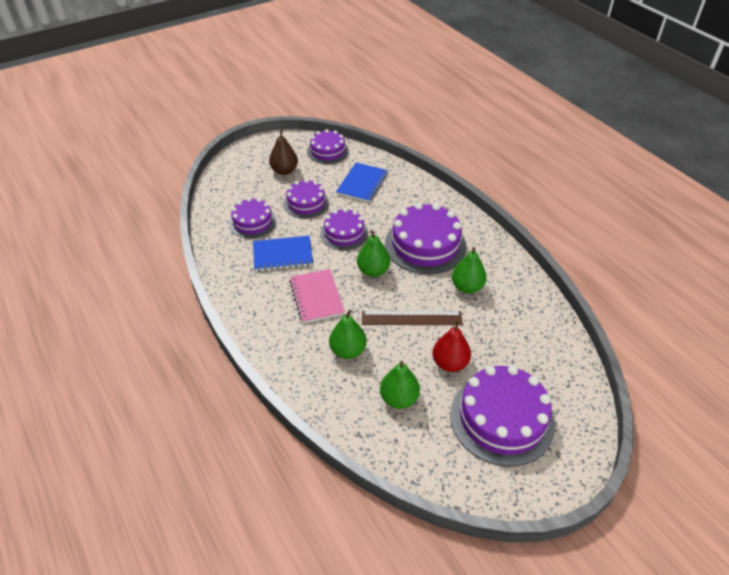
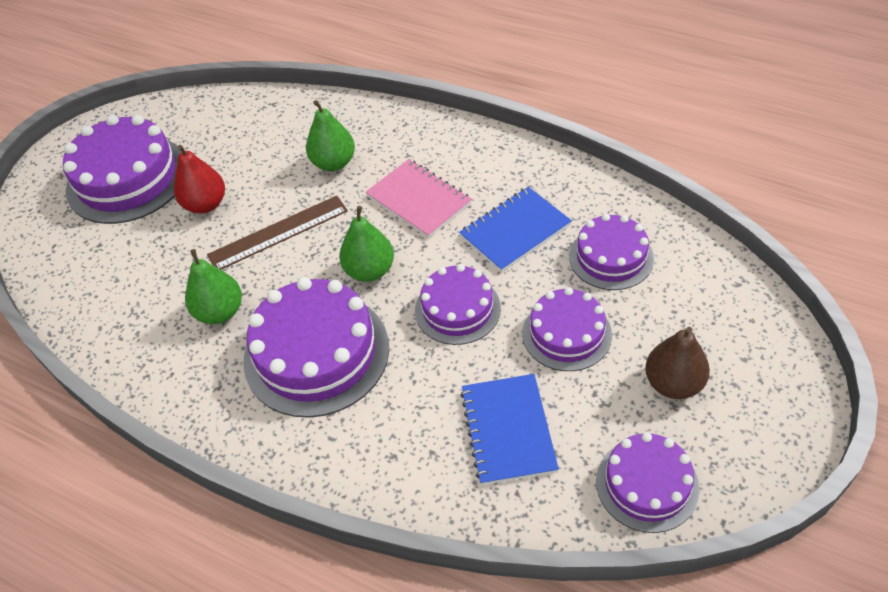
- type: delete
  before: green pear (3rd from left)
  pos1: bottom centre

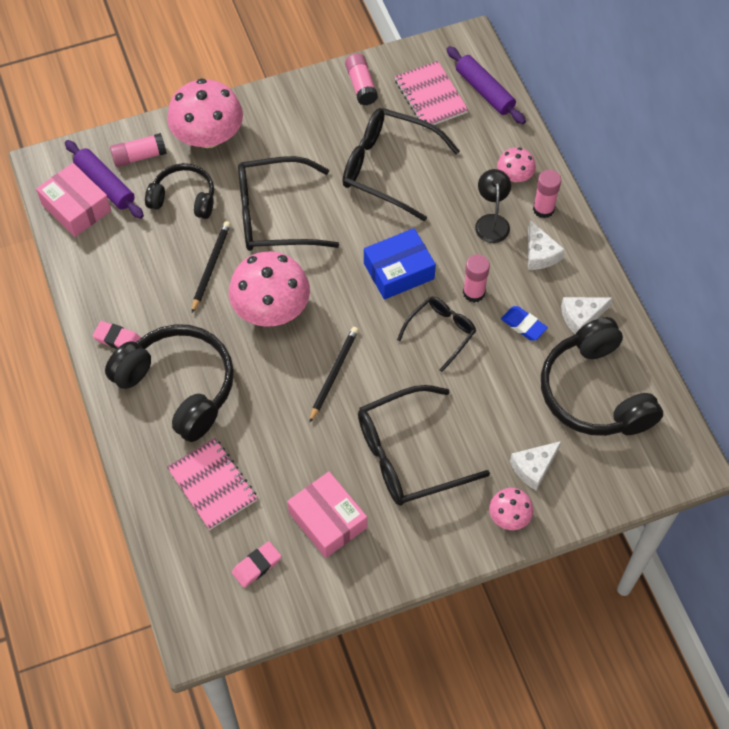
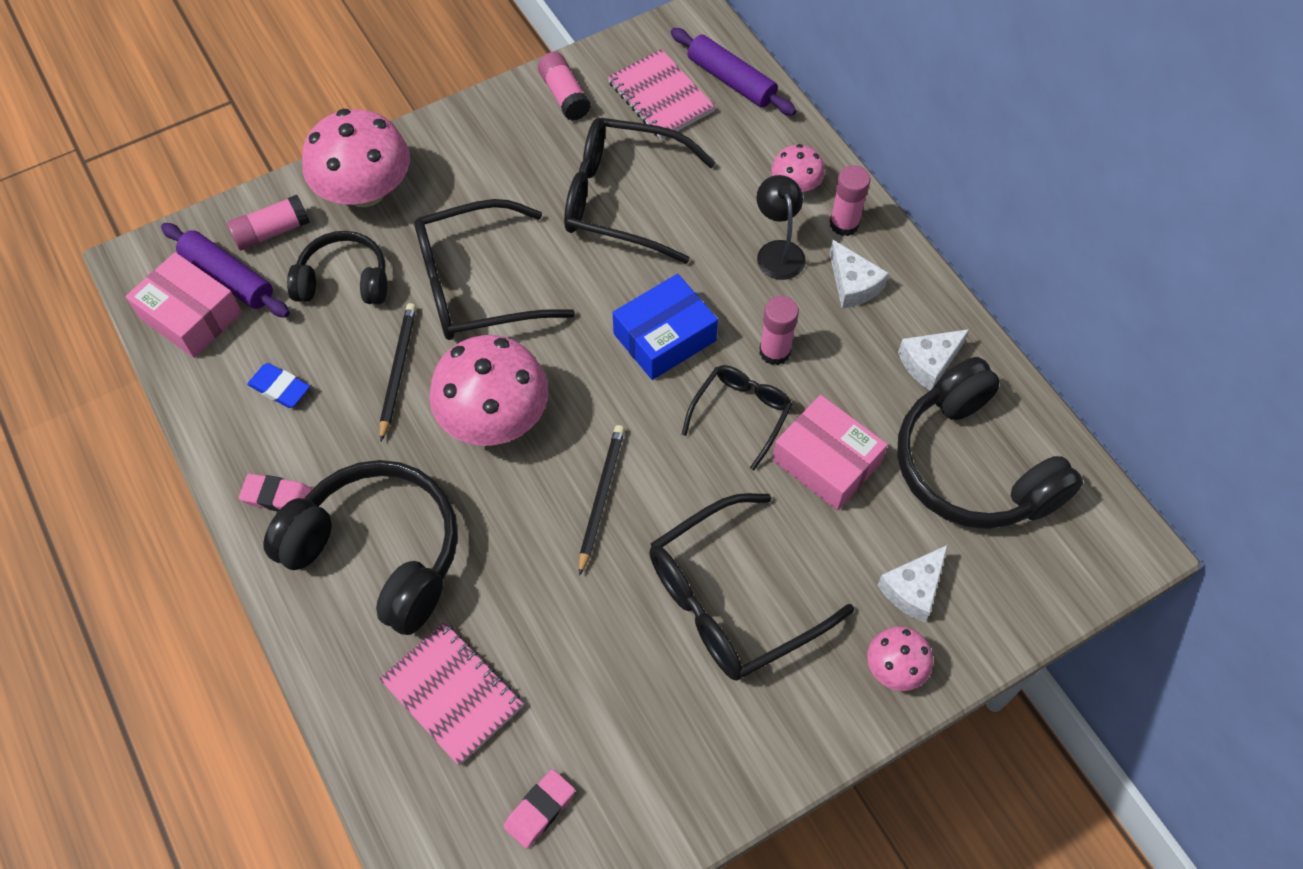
- type: move
  before: pink box (2nd from left)
  pos1: bottom centre
  pos2: centre
- type: move
  before: blue eraser
  pos1: middle right
  pos2: middle left

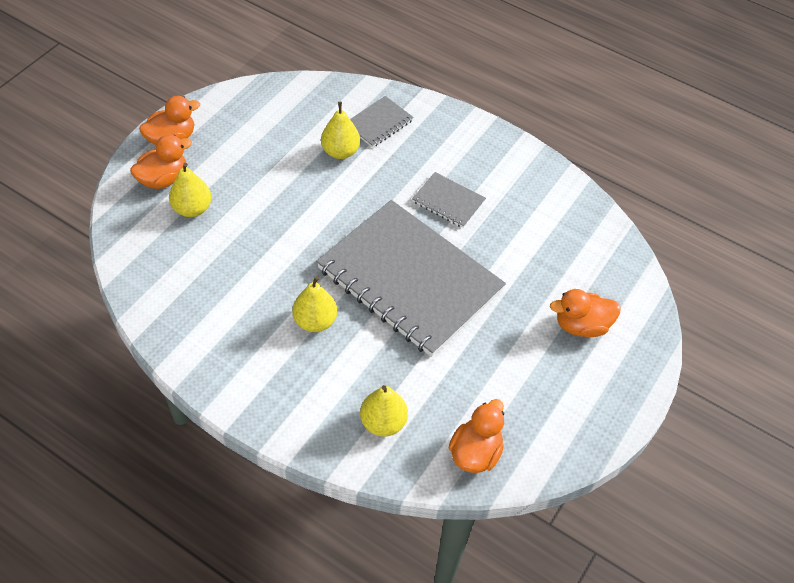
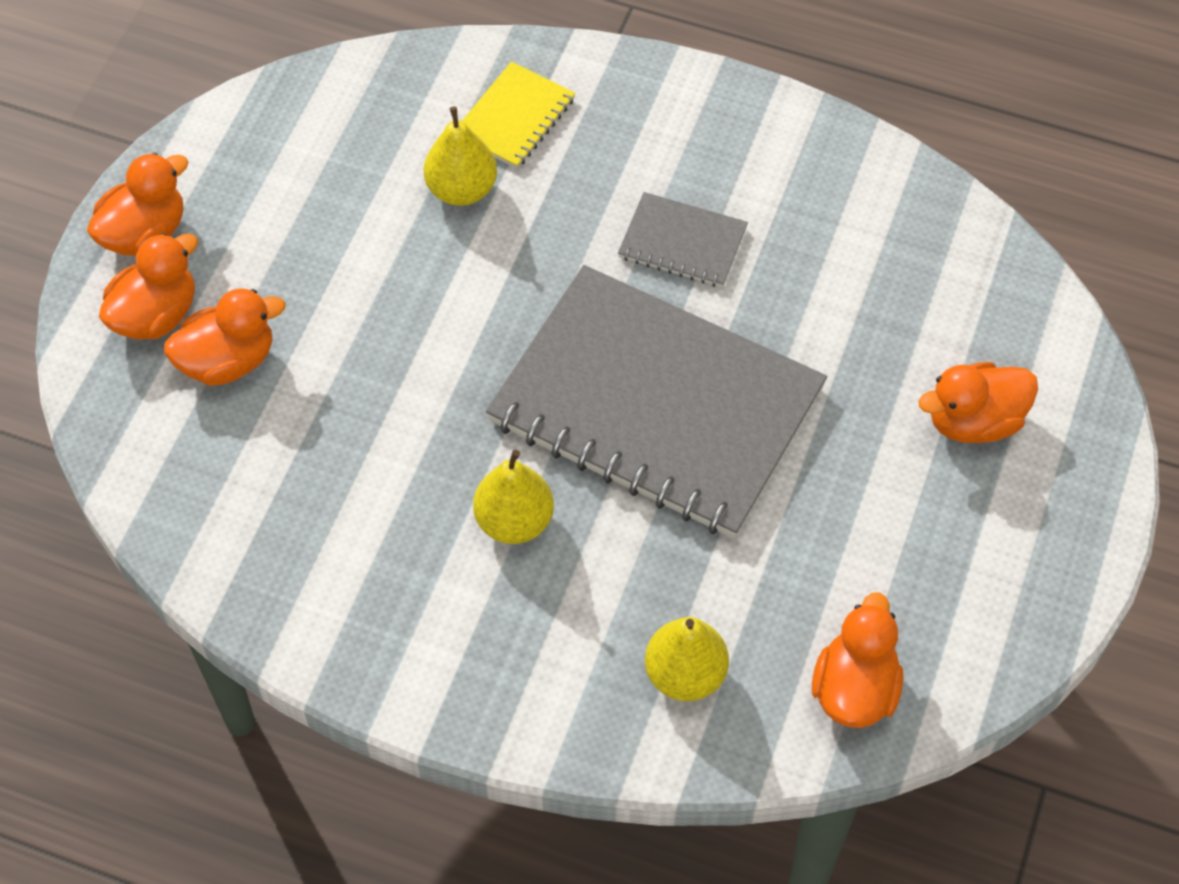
- type: replace
  before: yellow pear (1st from left)
  after: orange duck (3rd from left)
  pos1: top left
  pos2: middle left
- type: recolor
  before: grey notebook (1st from left)
  after: yellow notebook
  pos1: top centre
  pos2: top centre

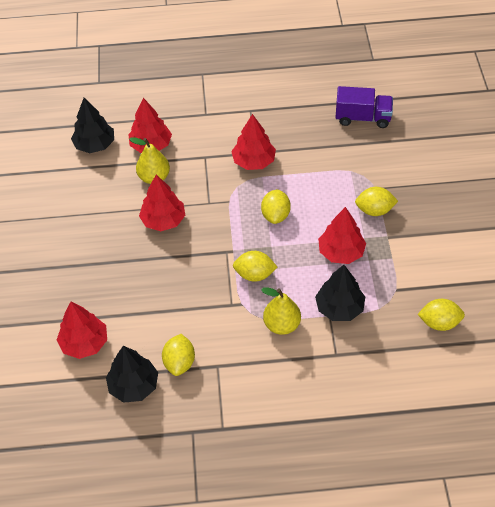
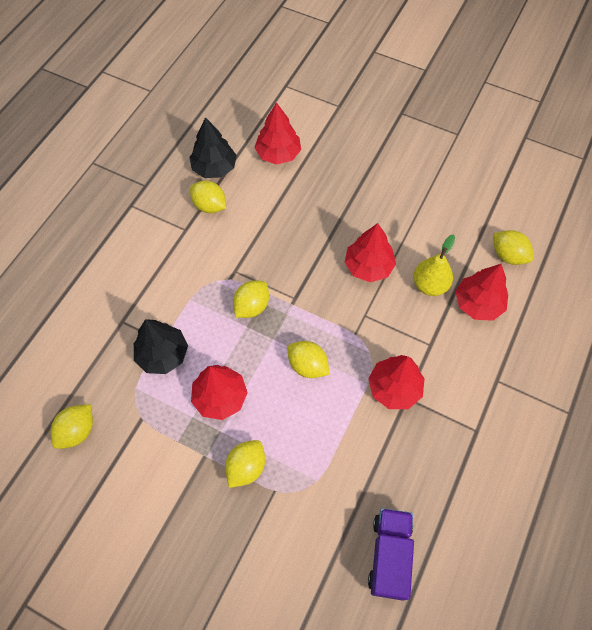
- type: delete
  before: yellow pear (2nd from left)
  pos1: centre
- type: replace
  before: black tree (1st from left)
  after: yellow lemon (6th from left)
  pos1: top left
  pos2: middle right
- type: rotate
  before: purple truck
  pos1: top right
  pos2: bottom centre
  turn: 150

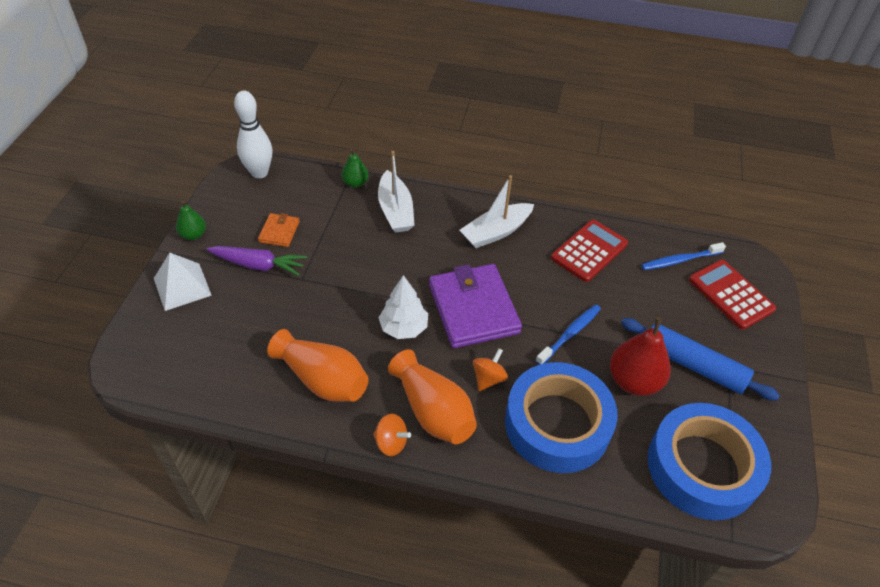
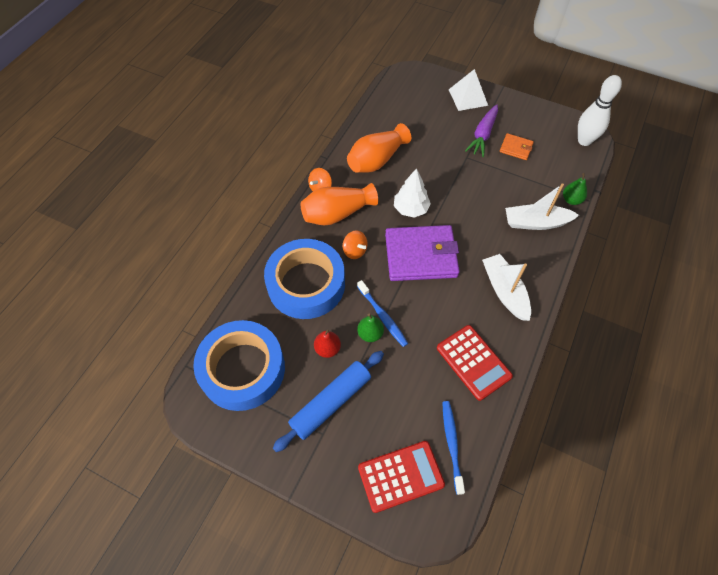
- type: move
  before: green pear (1st from left)
  pos1: middle left
  pos2: centre
- type: resize
  before: red pear
  pos1: middle right
  pos2: centre
  scale: 0.56

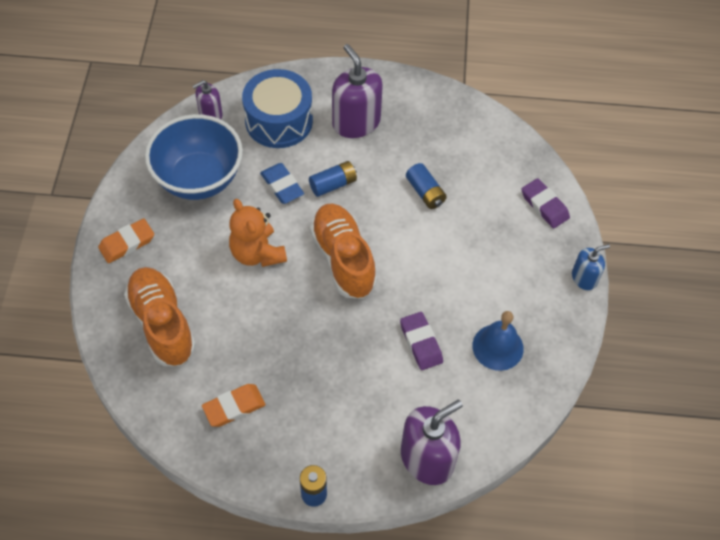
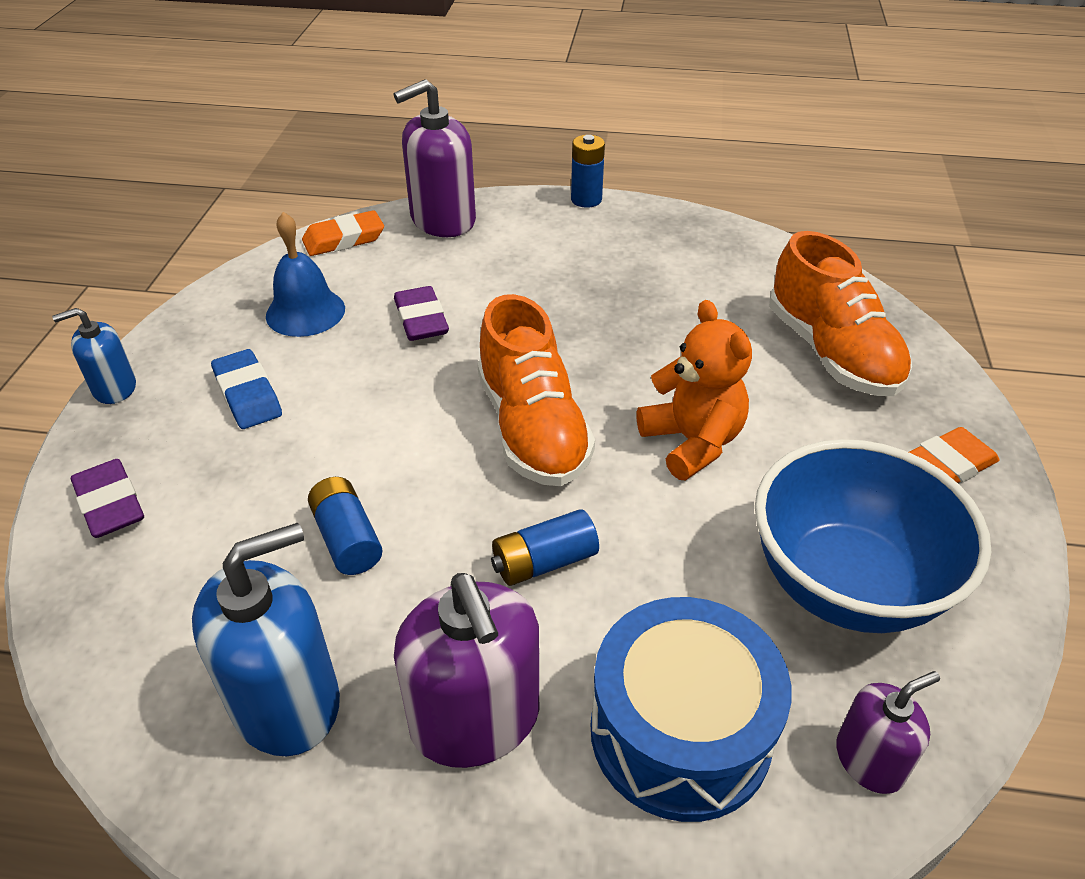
- type: insert
  after: blue soap dispenser (2nd from left)
  pos2: bottom left
- type: move
  before: orange eraser (2nd from left in the first image)
  after: orange eraser (1st from left)
  pos1: bottom left
  pos2: top left
- type: move
  before: blue eraser
  pos1: centre
  pos2: middle left

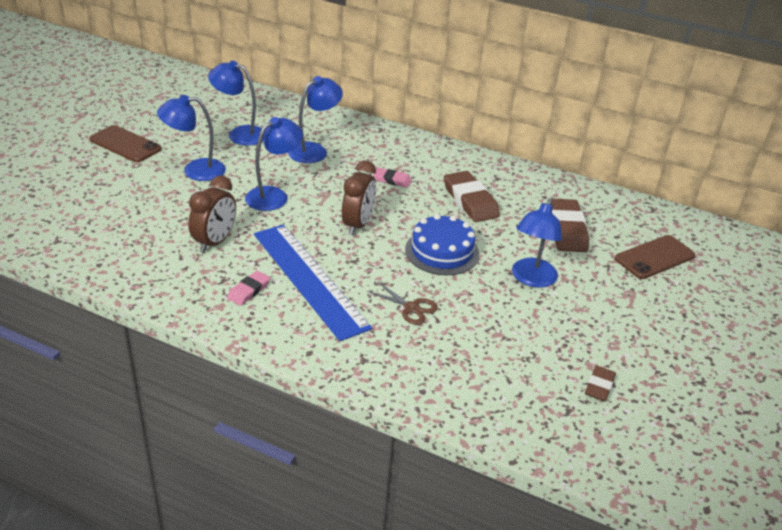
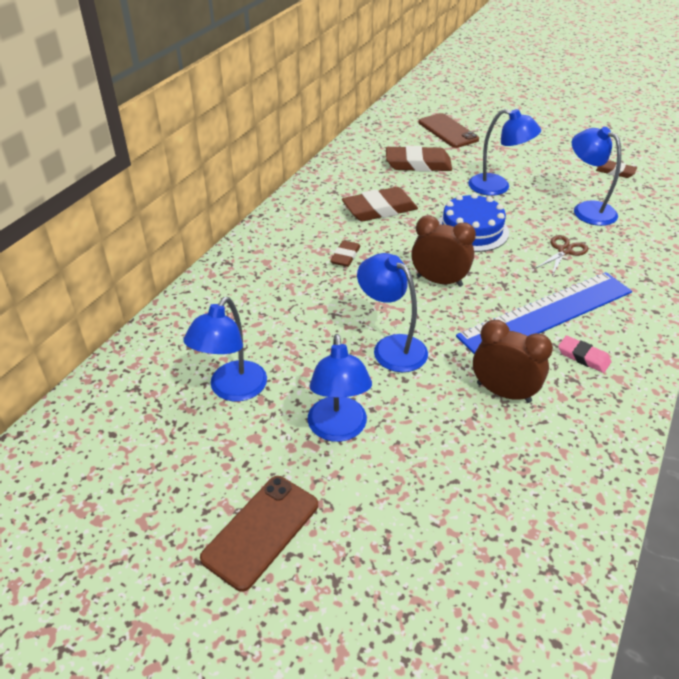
- type: move
  before: blue lamp (4th from left in the first image)
  after: blue lamp (5th from left)
  pos1: top centre
  pos2: top right
- type: recolor
  before: pink eraser (2nd from left)
  after: brown eraser (1st from left)
  pos1: centre
  pos2: centre

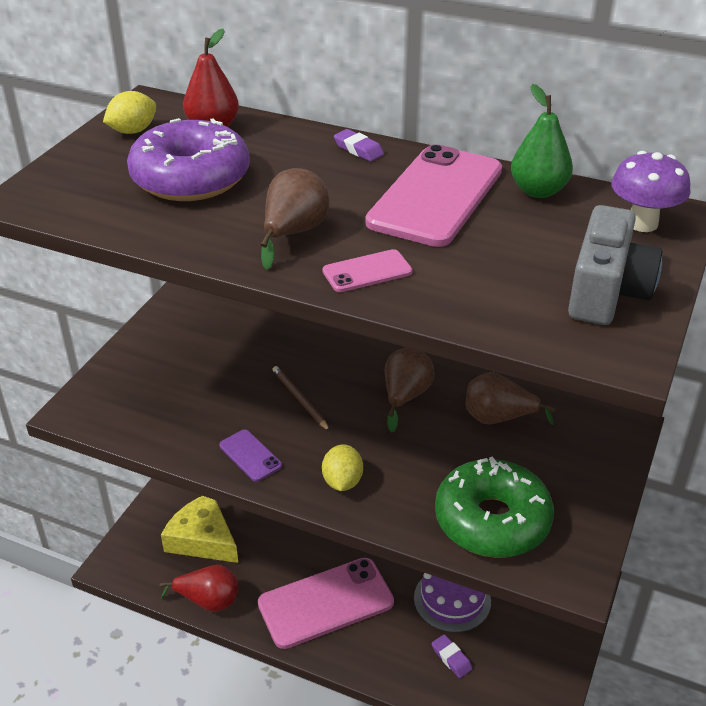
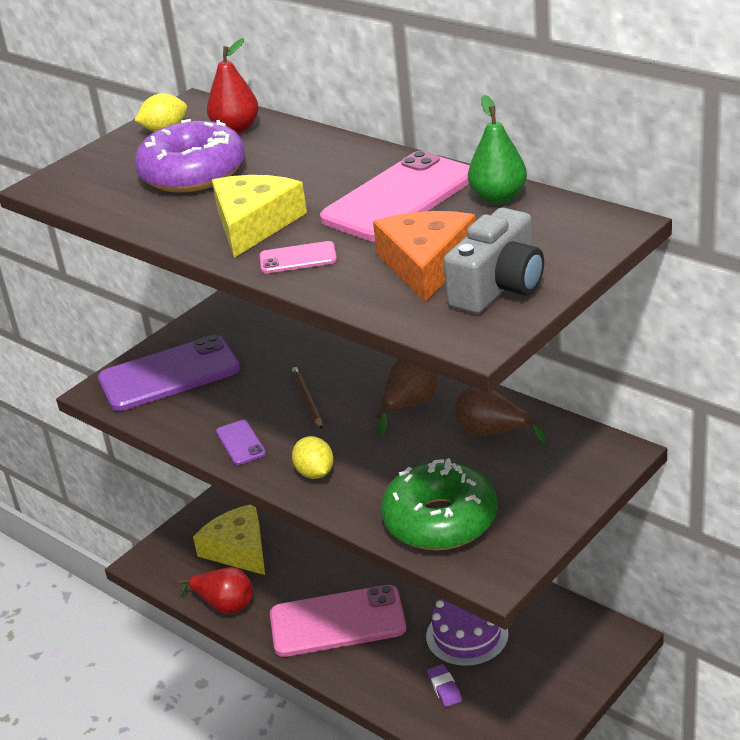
- type: delete
  before: purple eraser (1st from left)
  pos1: top centre
- type: delete
  before: purple mushroom
  pos1: top right
- type: insert
  after: purple phone (1st from left)
  pos2: middle left
- type: insert
  after: orange cheese
  pos2: centre
- type: replace
  before: brown pear (1st from left)
  after: yellow cheese (2nd from left)
  pos1: top centre
  pos2: top centre
- type: rotate
  before: yellow lemon (2nd from left)
  pos1: centre
  pos2: centre
  turn: -45

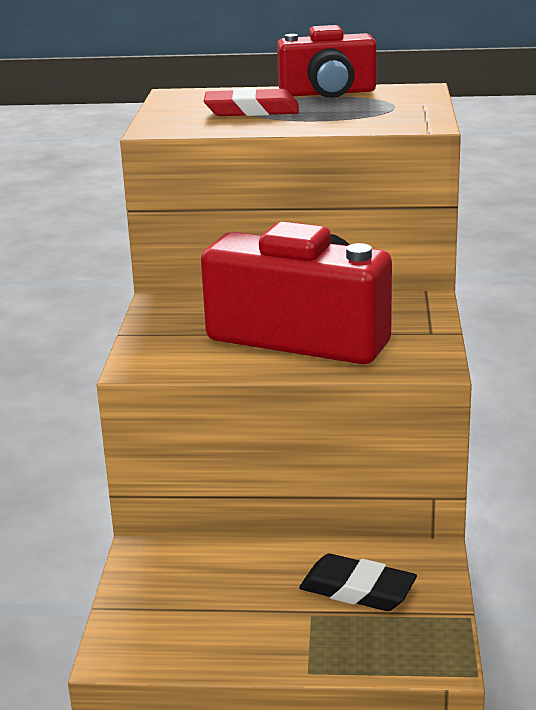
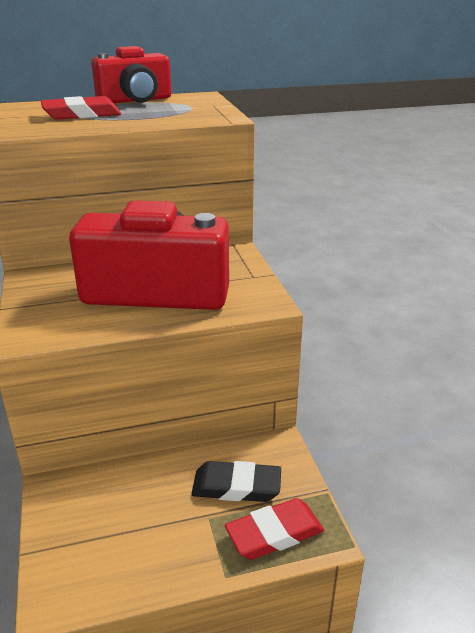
- type: insert
  after: red eraser (2nd from left)
  pos2: bottom centre

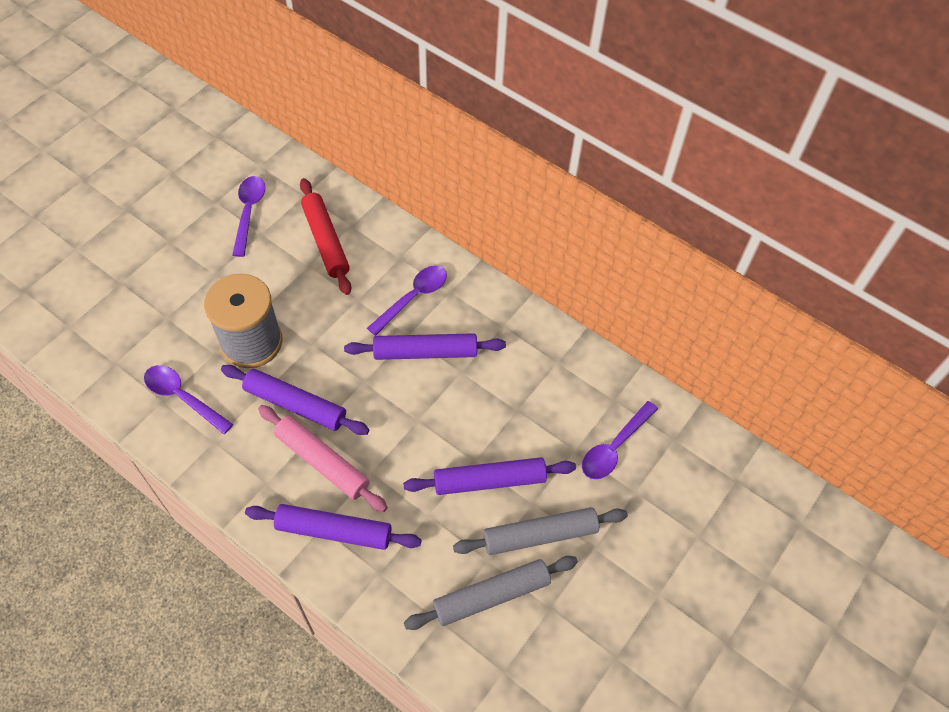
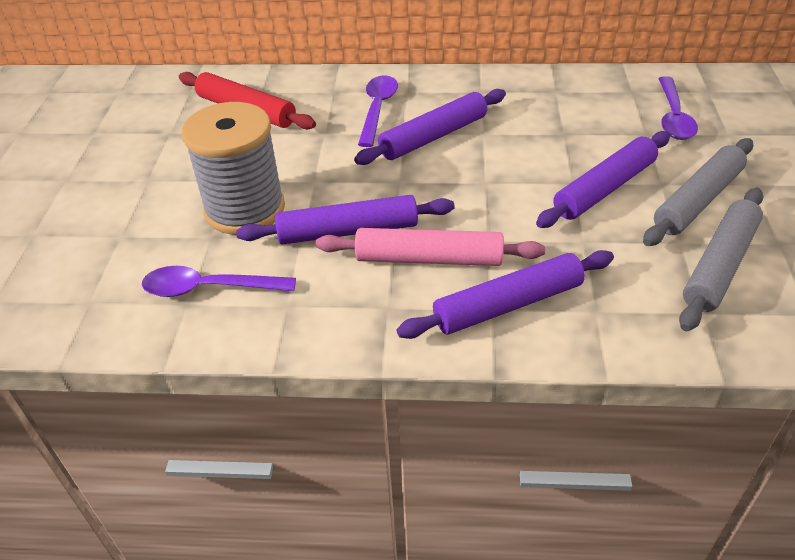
- type: delete
  before: purple spoon (2nd from left)
  pos1: top left

